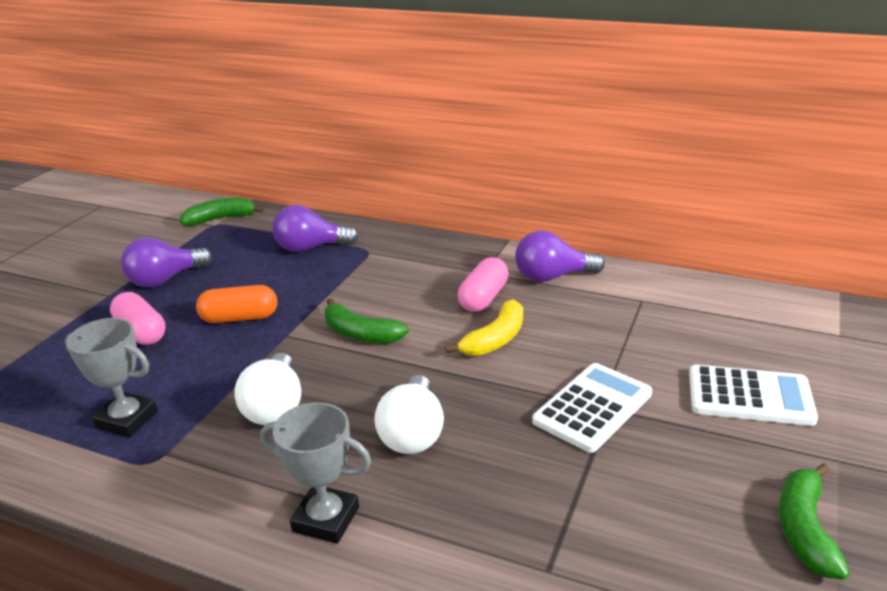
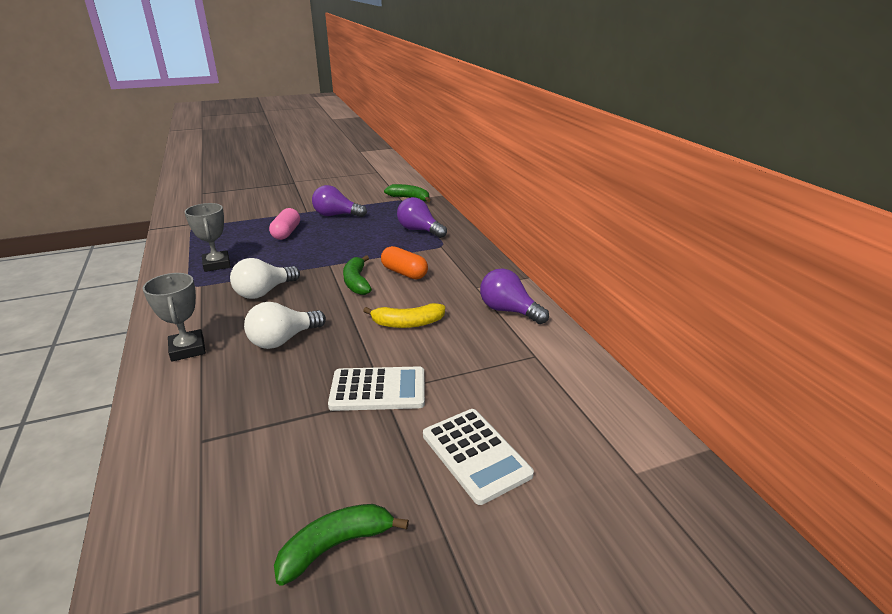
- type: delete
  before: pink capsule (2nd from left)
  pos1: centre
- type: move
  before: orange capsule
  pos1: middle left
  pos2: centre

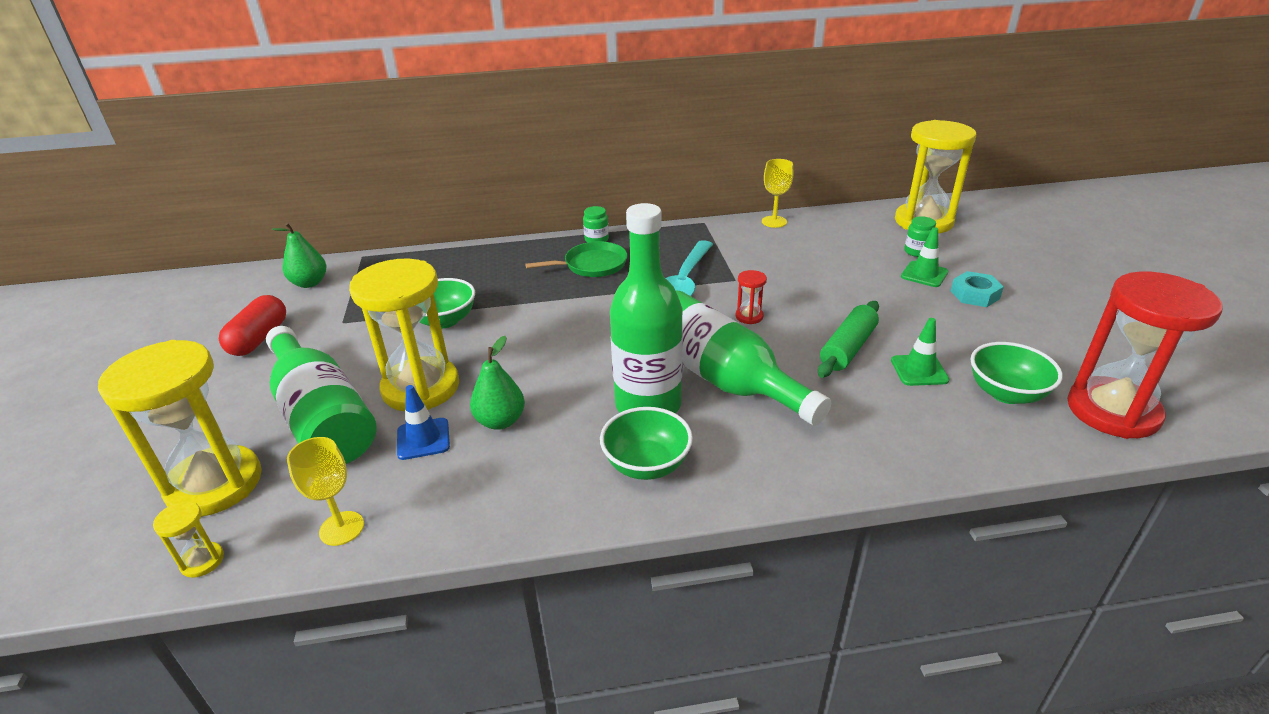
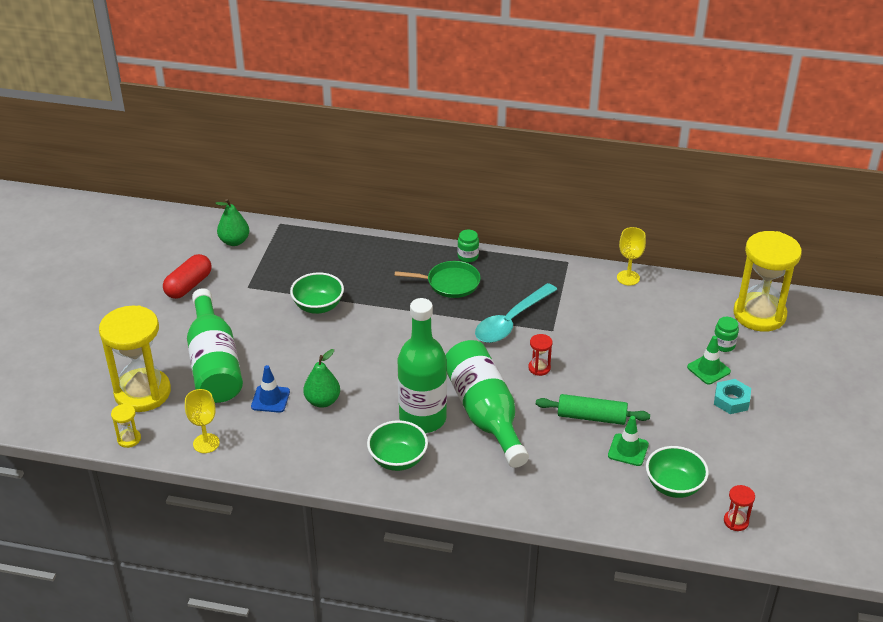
- type: delete
  before: yellow hourglass (3rd from left)
  pos1: middle left
- type: rotate
  before: green rolling pin
  pos1: middle right
  pos2: middle right
  turn: 45
- type: resize
  before: red hourglass (2nd from left)
  pos1: middle right
  pos2: bottom right
  scale: 0.4

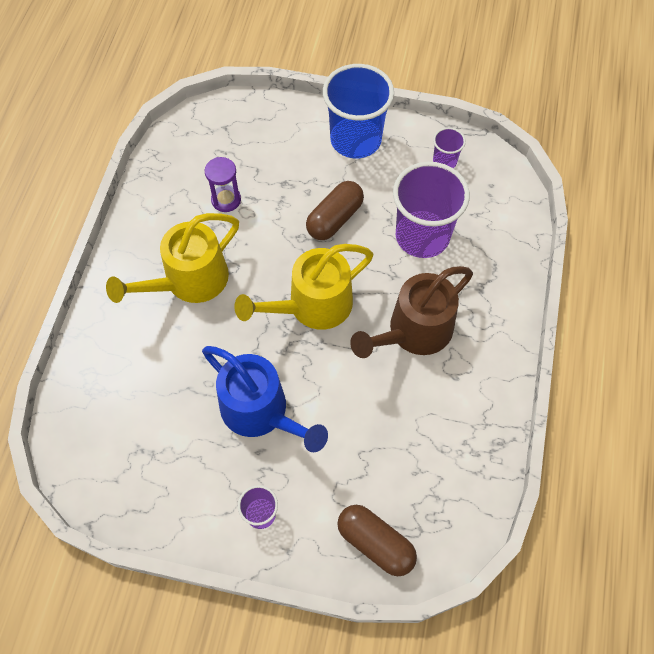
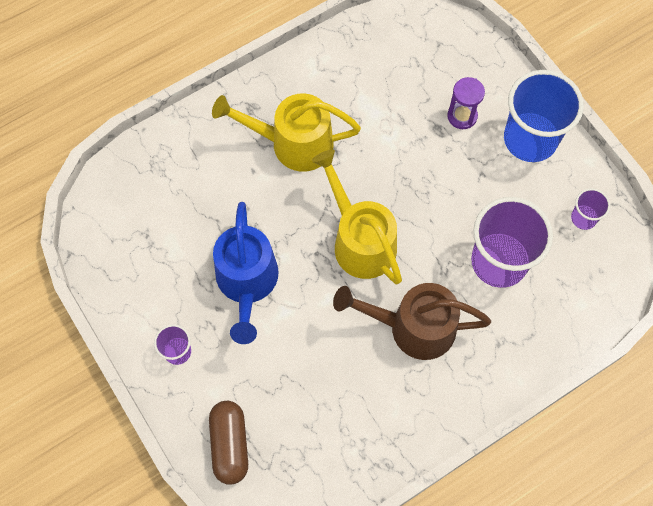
- type: delete
  before: brown capsule (1st from left)
  pos1: top centre
- type: move
  before: purple hourglass
  pos1: top centre
  pos2: top right
- type: rotate
  before: yellow watering can (2nd from left)
  pos1: centre
  pos2: centre
  turn: 45

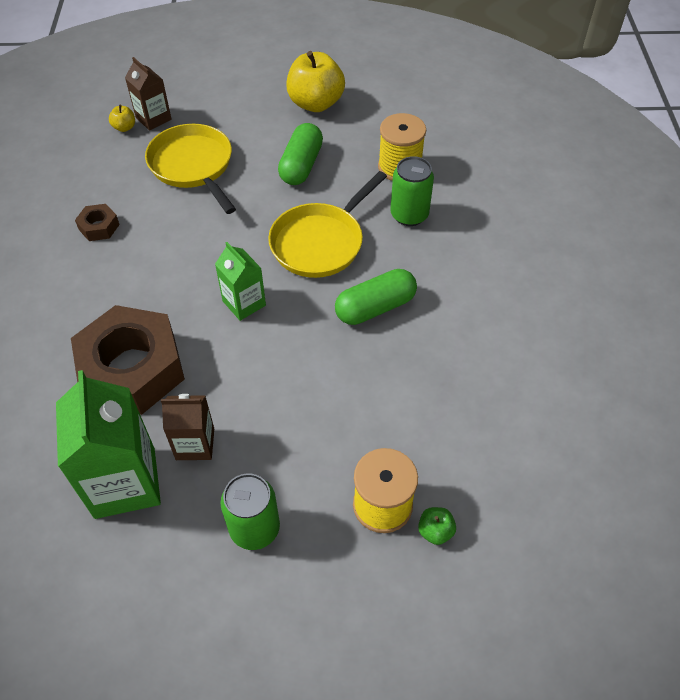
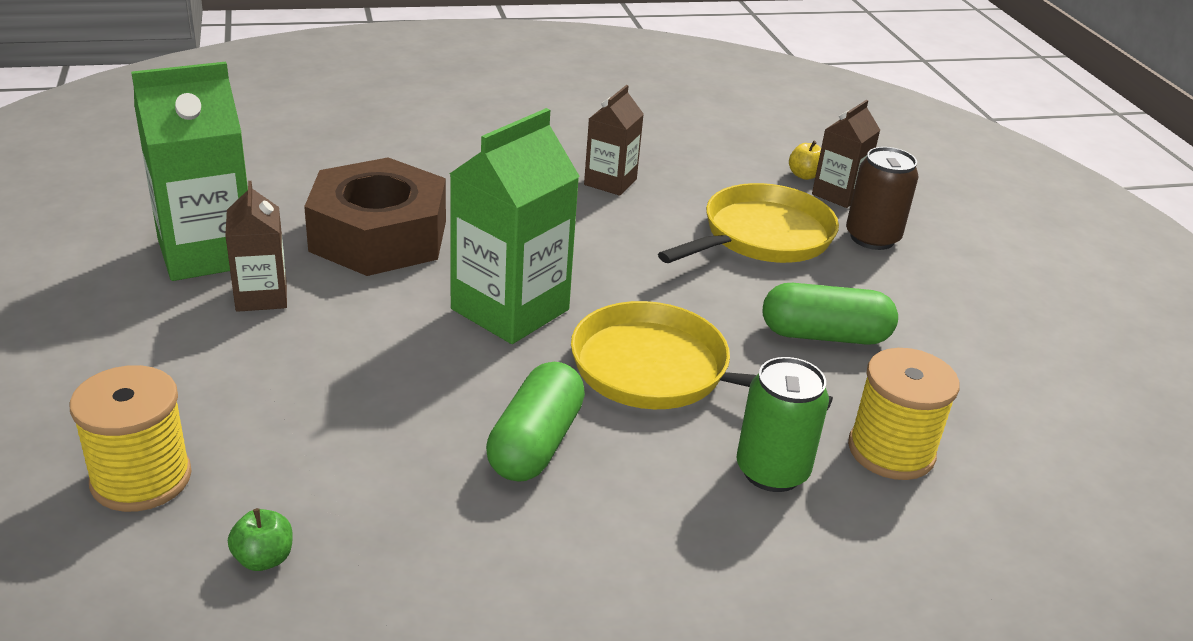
- type: delete
  before: green can (1st from left)
  pos1: bottom centre
- type: delete
  before: yellow apple (2nd from left)
  pos1: top centre
- type: insert
  after: brown can
  pos2: top right
- type: move
  before: green apple
  pos1: bottom centre
  pos2: bottom left
- type: replace
  before: brown nut (1st from left)
  after: brown carton (2nd from left)
  pos1: top left
  pos2: top centre
- type: rotate
  before: green capsule (2nd from left in the first image)
  pos1: centre
  pos2: centre
  turn: 60
- type: resize
  before: green carton (2nd from left)
  pos1: centre
  pos2: centre
  scale: 1.76

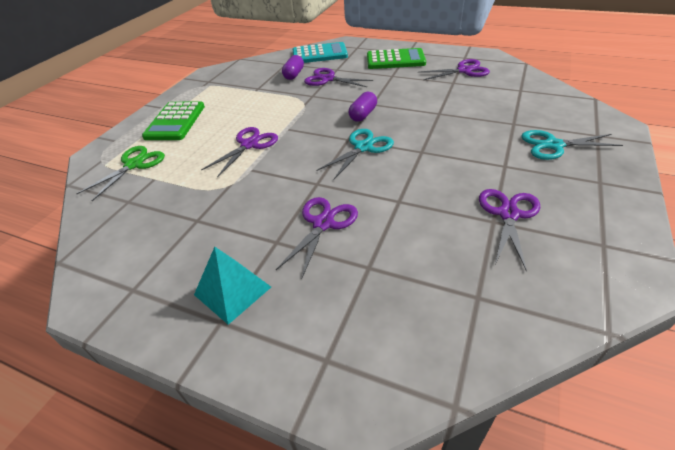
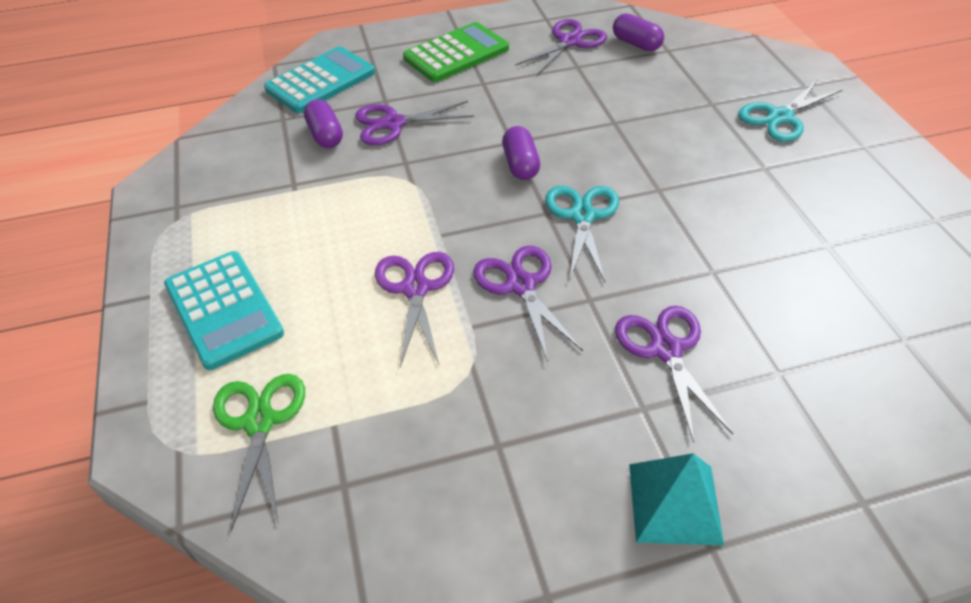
- type: insert
  after: purple capsule (3rd from left)
  pos2: top centre
- type: move
  before: purple scissors (5th from left in the first image)
  after: purple scissors (3rd from left)
  pos1: middle right
  pos2: centre
- type: recolor
  before: green calculator (1st from left)
  after: turquoise calculator (1st from left)
  pos1: top left
  pos2: middle left

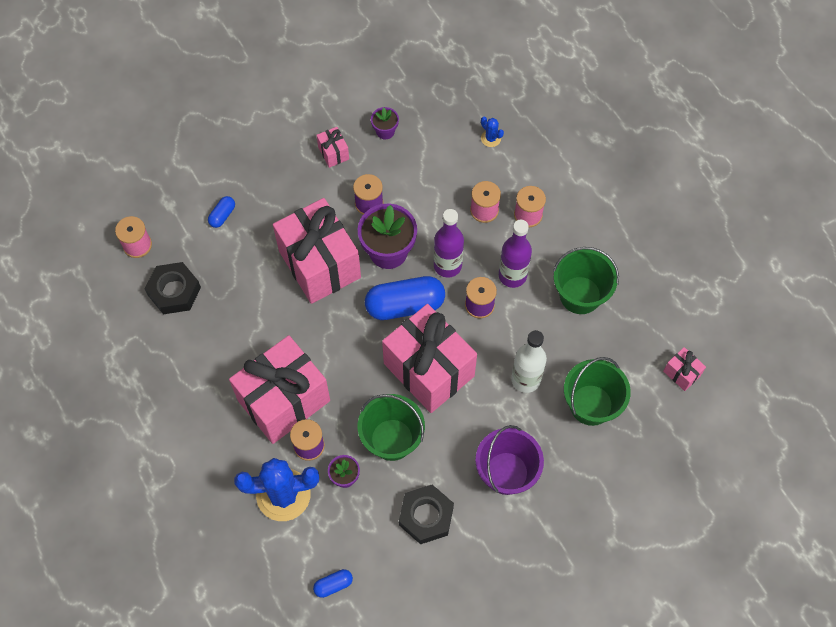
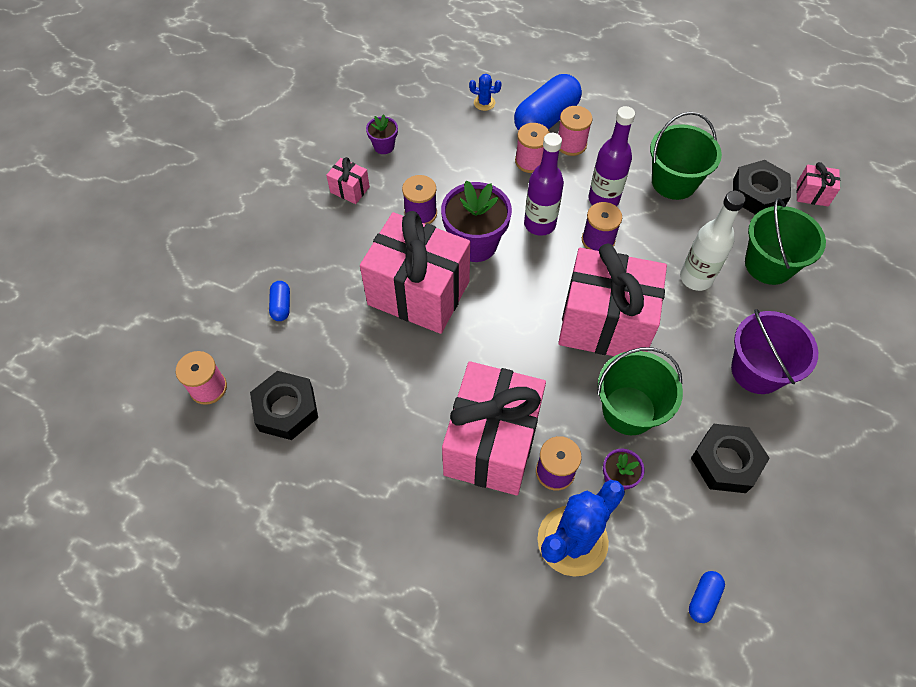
- type: insert
  after: black nut (3rd from left)
  pos2: top right
- type: move
  before: blue capsule (3rd from left in the first image)
  after: blue capsule (2nd from left)
  pos1: centre
  pos2: top centre

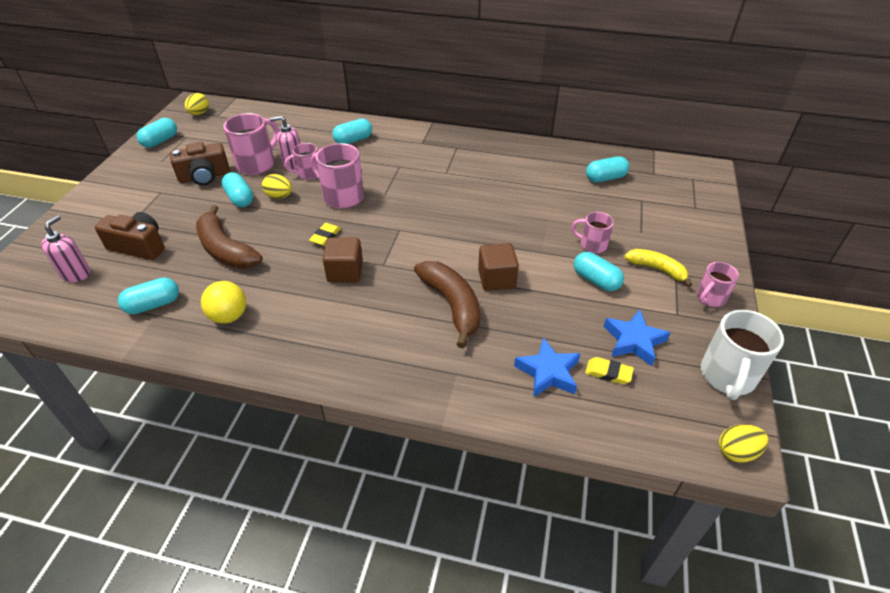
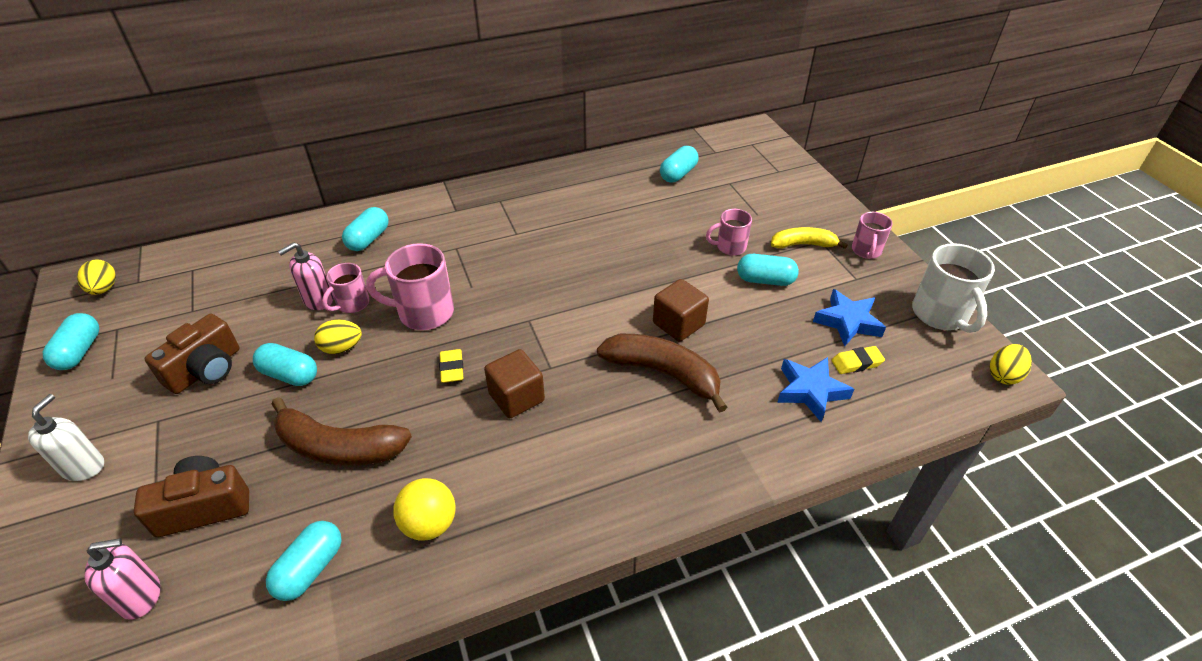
- type: delete
  before: pink mug (1st from left)
  pos1: top left
- type: insert
  after: white soap dispenser
  pos2: middle left
- type: rotate
  before: pink soap dispenser (1st from left)
  pos1: middle left
  pos2: bottom left
  turn: 90

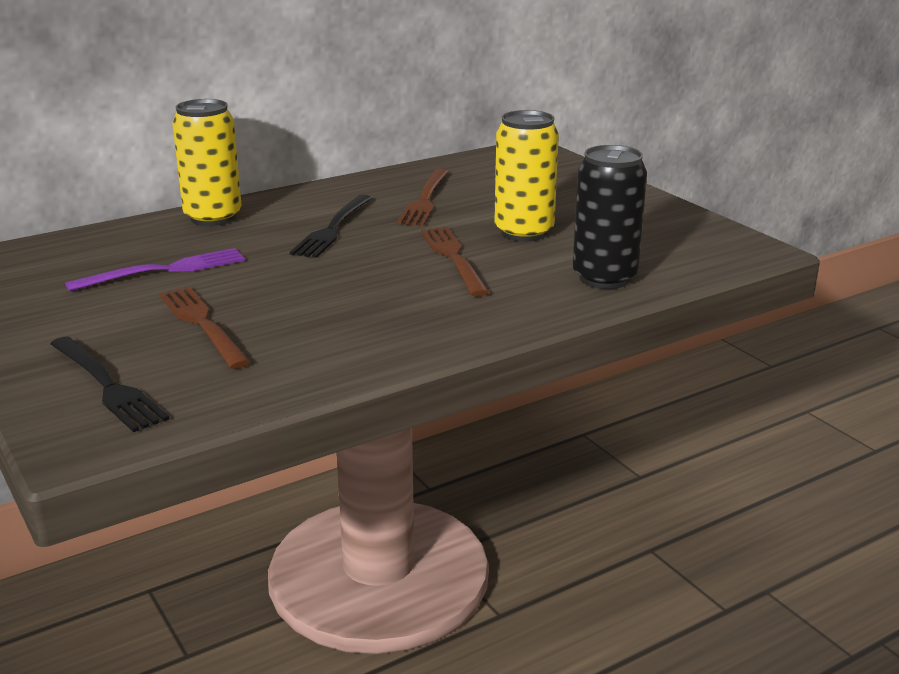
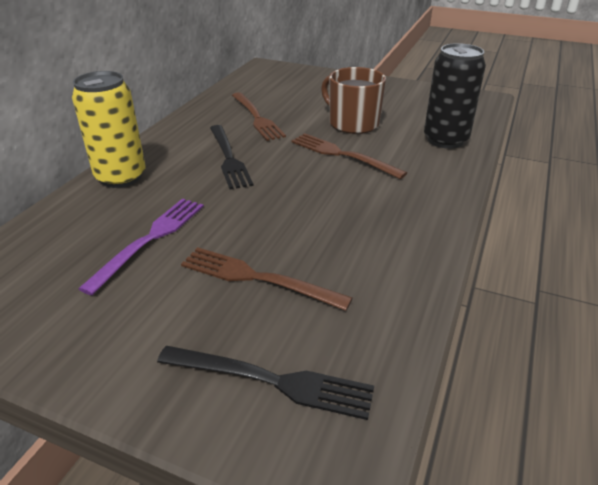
- type: replace
  before: yellow can (2nd from left)
  after: brown mug
  pos1: top centre
  pos2: top centre

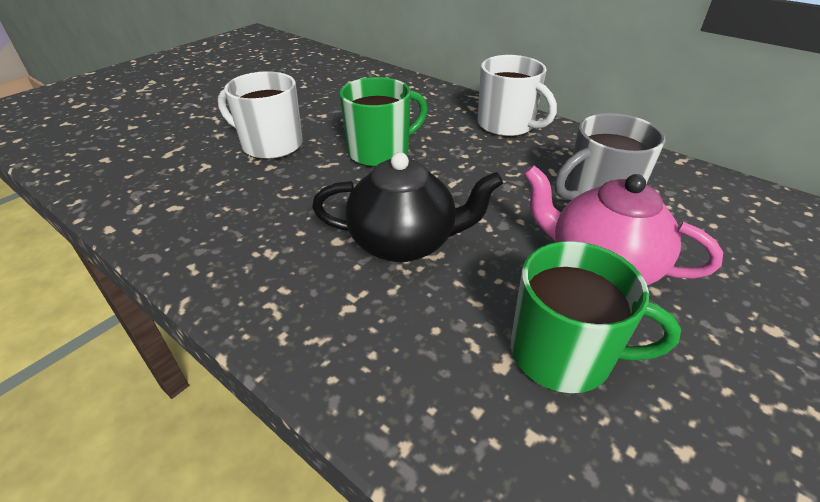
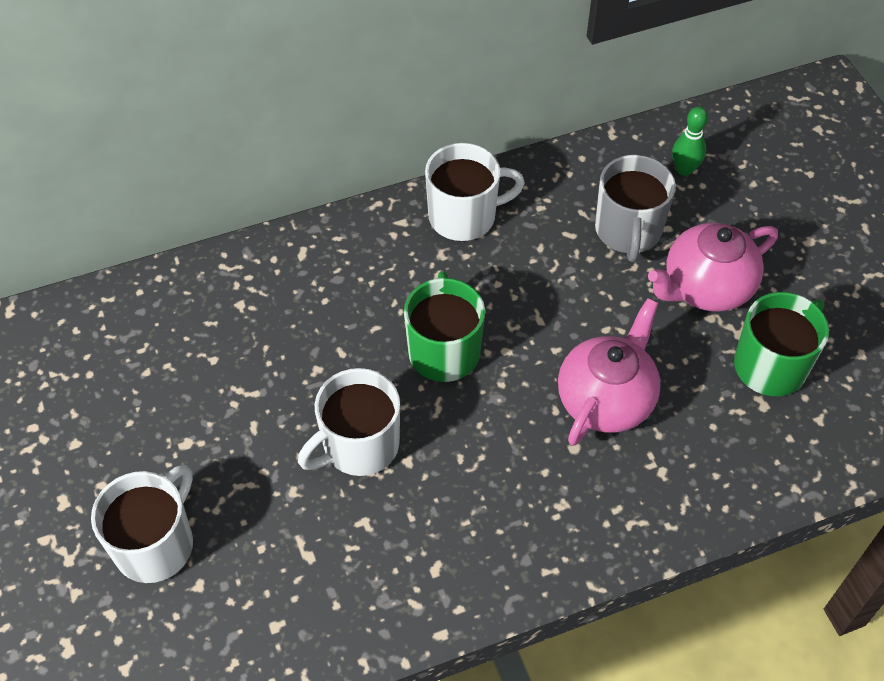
- type: insert
  after: white mug (1st from left)
  pos2: bottom left
- type: insert
  after: green bowling pin
  pos2: top right
- type: recolor
  before: black teapot
  after: pink teapot (1st from left)
  pos1: centre
  pos2: middle right

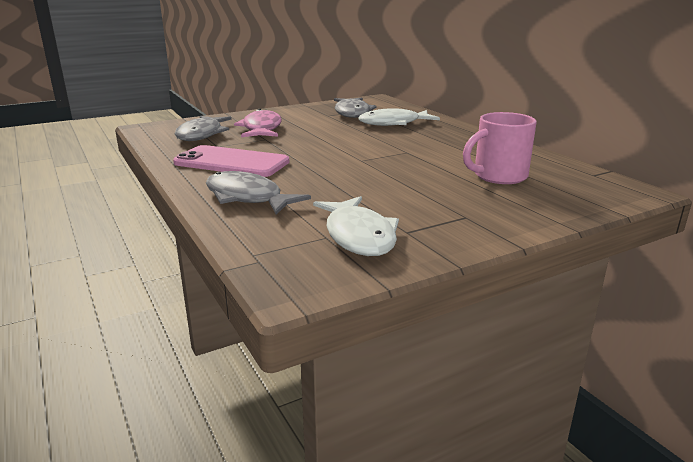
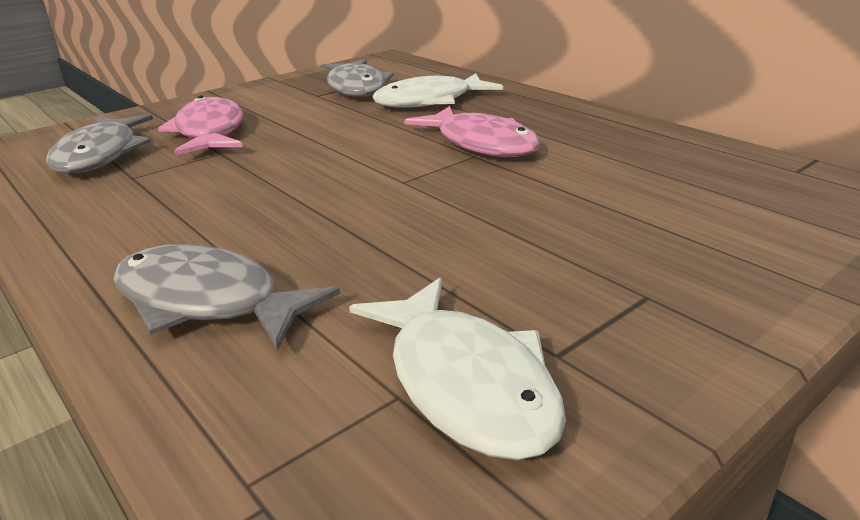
- type: delete
  before: pink phone
  pos1: centre
- type: delete
  before: pink mug
  pos1: top right
- type: insert
  after: pink fish (2nd from left)
  pos2: top centre

